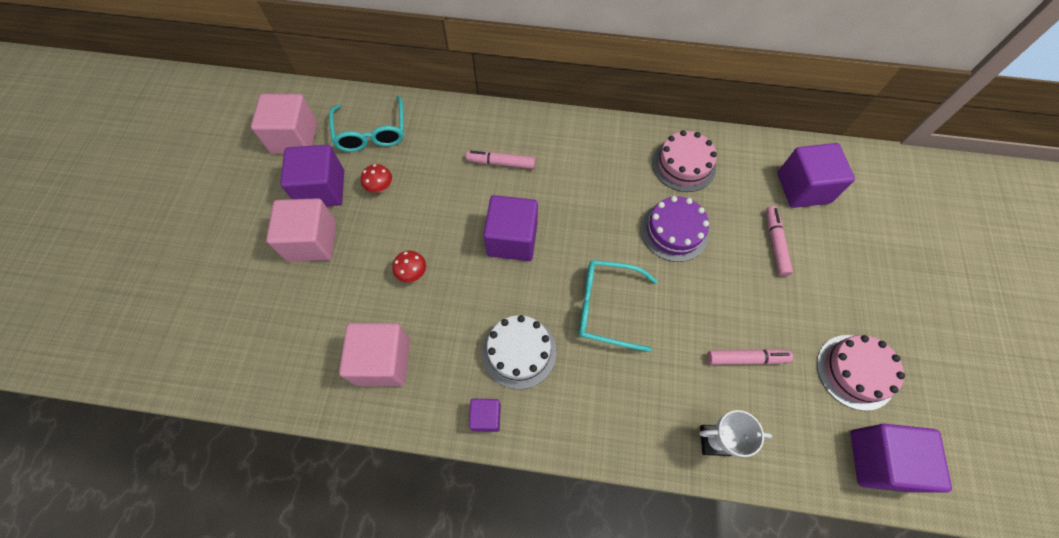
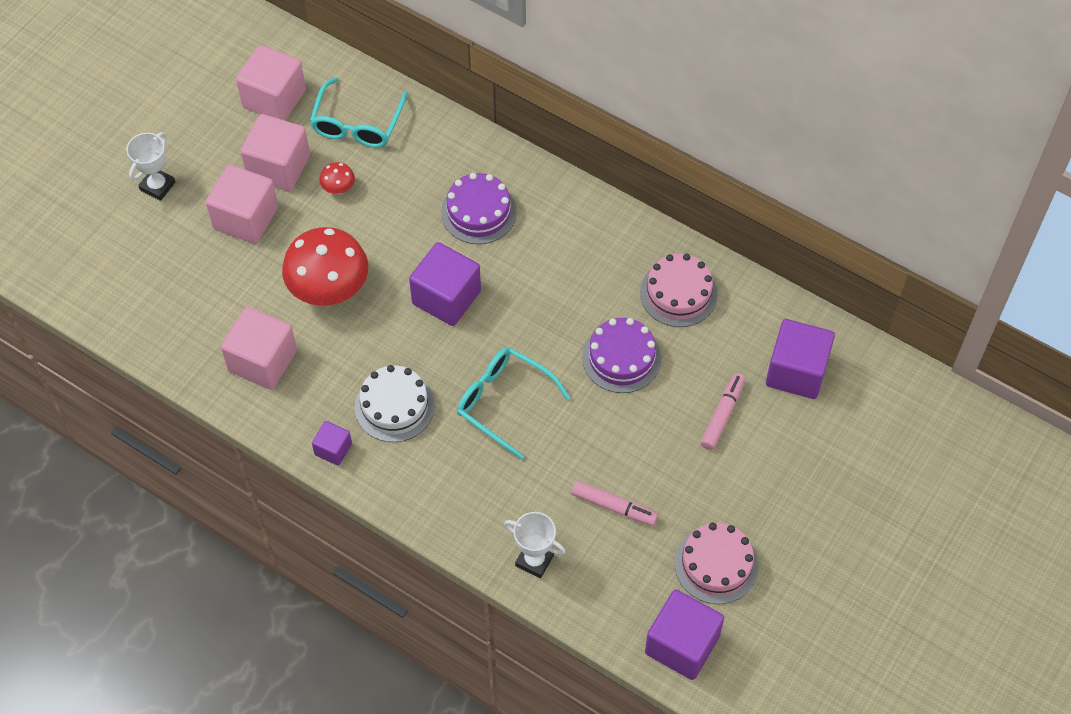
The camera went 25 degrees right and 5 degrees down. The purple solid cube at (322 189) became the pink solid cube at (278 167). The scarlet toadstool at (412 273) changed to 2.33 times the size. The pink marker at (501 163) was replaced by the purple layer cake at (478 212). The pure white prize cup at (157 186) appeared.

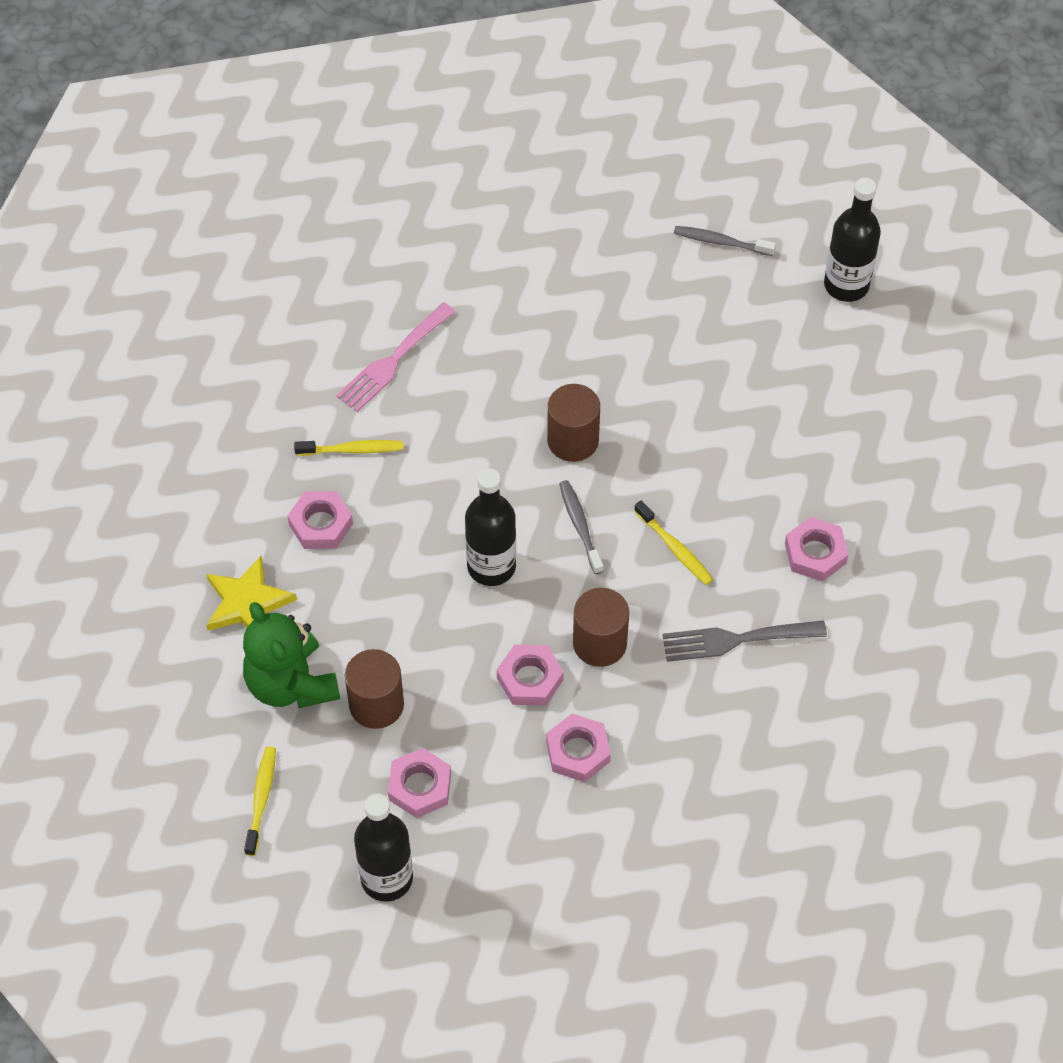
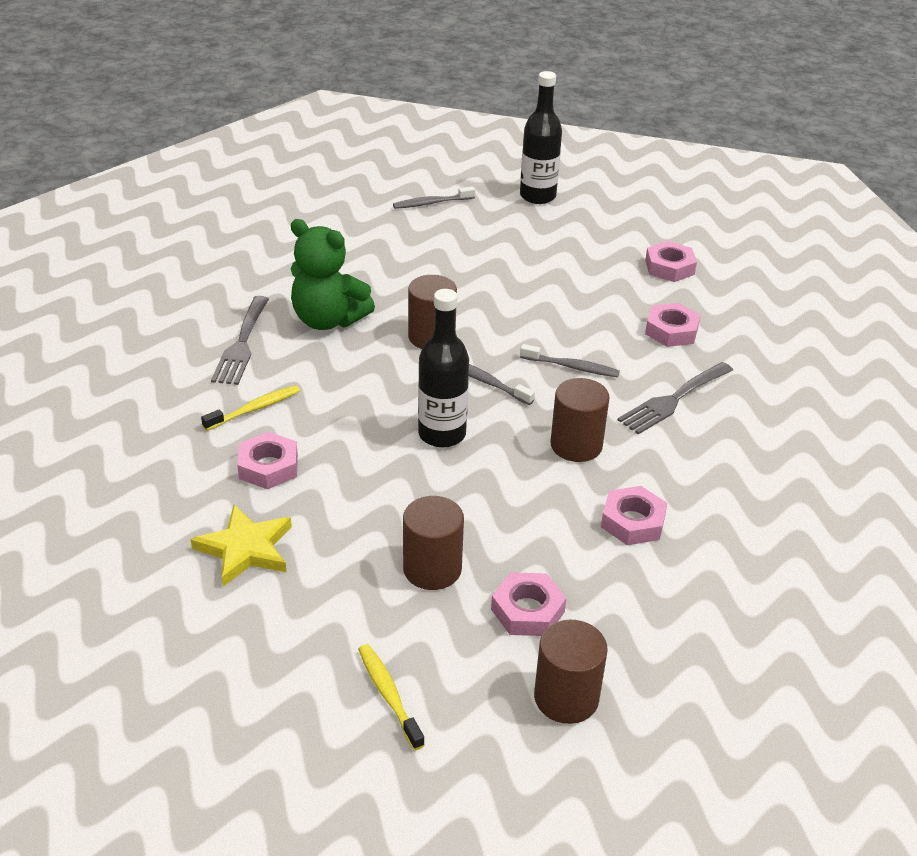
The camera went 35 degrees left and 20 degrees down. The green stuffed bear moved from (291 683) to (328 320). The pink dinner fork at (393 361) became the grey dinner fork at (241 344). The black flask at (387 878) was replaced by the russet cylinder shape at (566 697). The pink hexagon nut moved from (530 679) to (669 267). The bright yellow tooth brush at (675 548) became the grey tooth brush at (571 367).

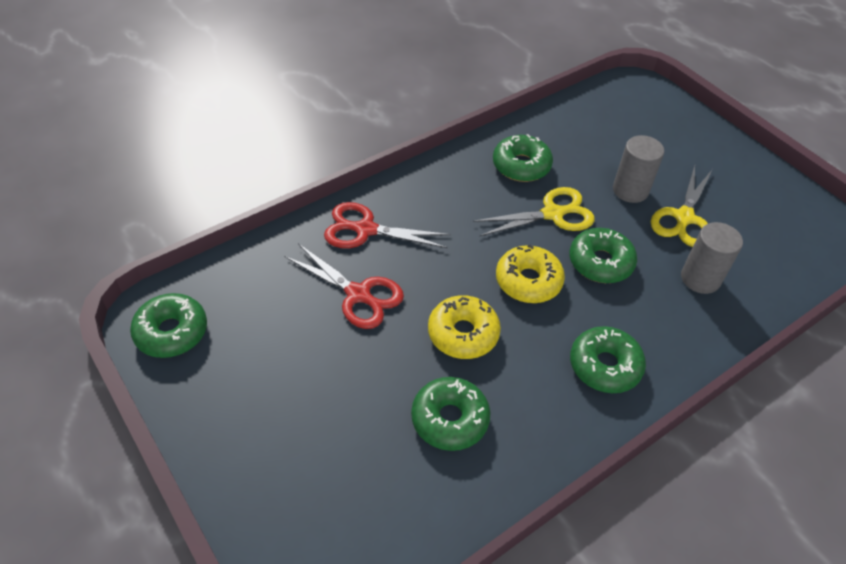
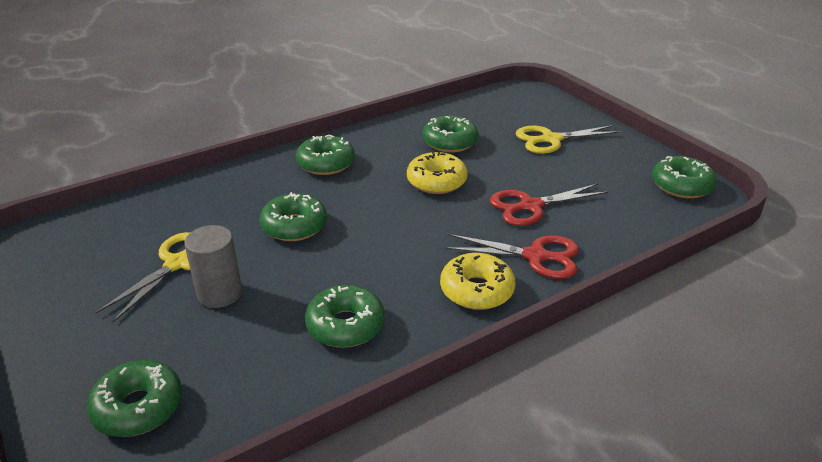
The camera went 175 degrees left and 15 degrees down. The scarlet shears at (358 294) turned 60 degrees counterclockwise. The bright yellow shears moved from (552 214) to (551 139). The bright yellow doughnut moved from (528 281) to (477 290). The grey cylinder shape at (700 278) disappeared. The green doughnut at (138 407) appeared.

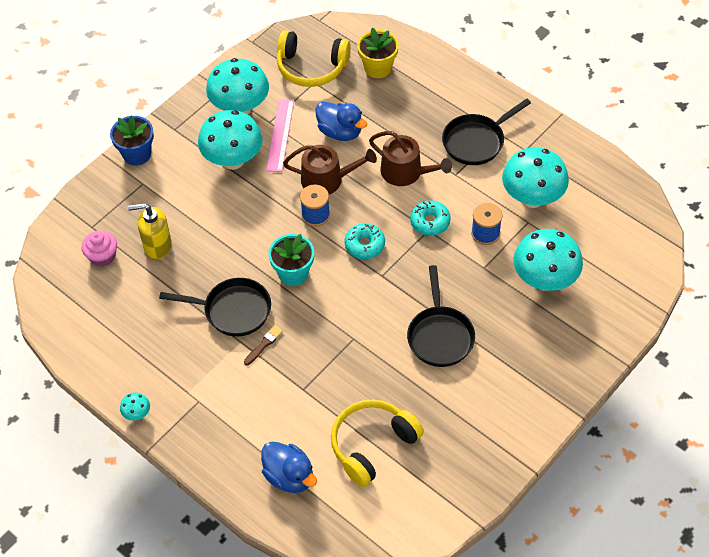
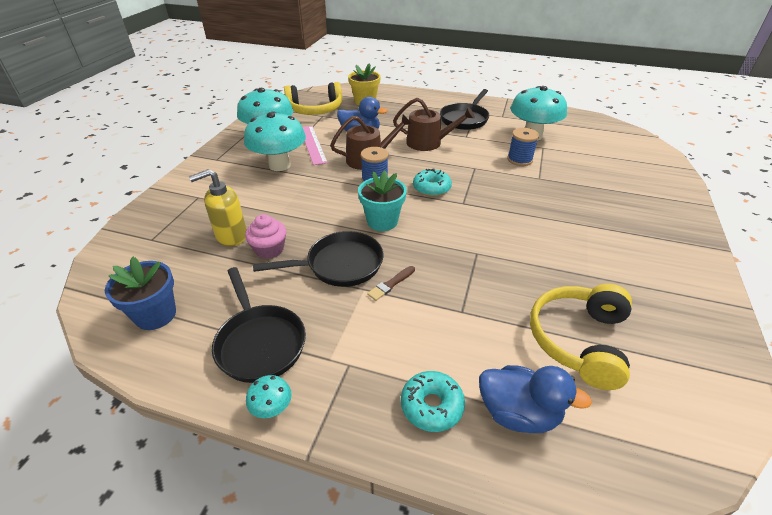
The camera went 25 degrees left and 15 degrees down. The pink cupcake moved from (102 256) to (269 249). The blue potted plant moved from (137 154) to (156 315). The russet paint brush at (263 345) turned 150 degrees counterclockwise. The black pan moved from (440 336) to (259 343). The aqua doughnut moved from (430 222) to (432 406). The aqua toadstool at (544 280) disappeared.

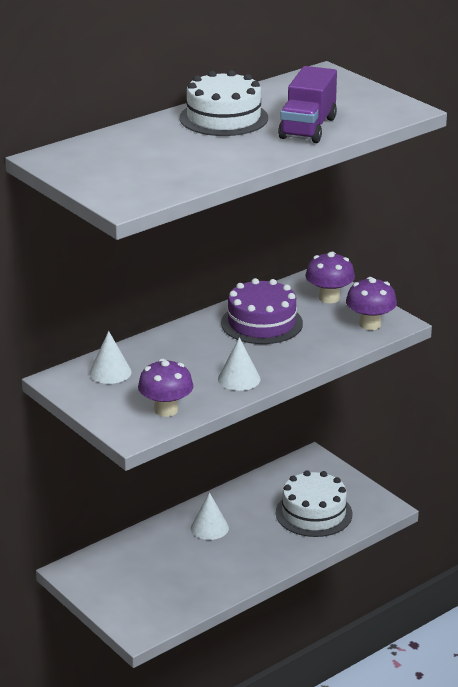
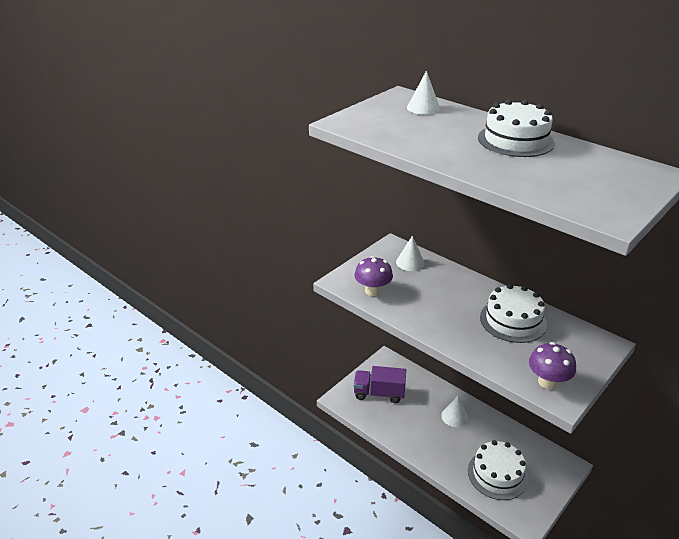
The camera went 80 degrees right and 5 degrees up. The pure white solid cone moved from (239 379) to (423 108). The purple layer cake at (261 323) became the pure white layer cake at (513 320). The purple toy truck moved from (307 128) to (379 393). The purple toadstool at (329 298) disappeared.

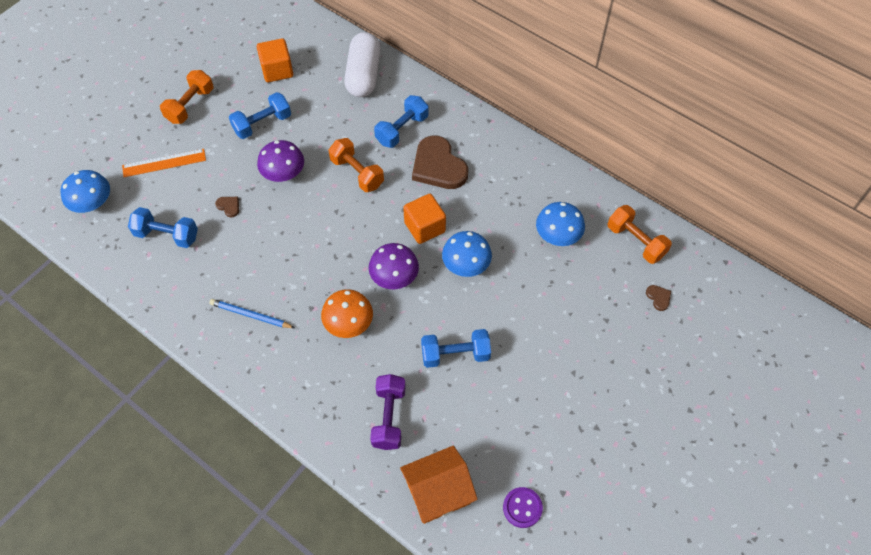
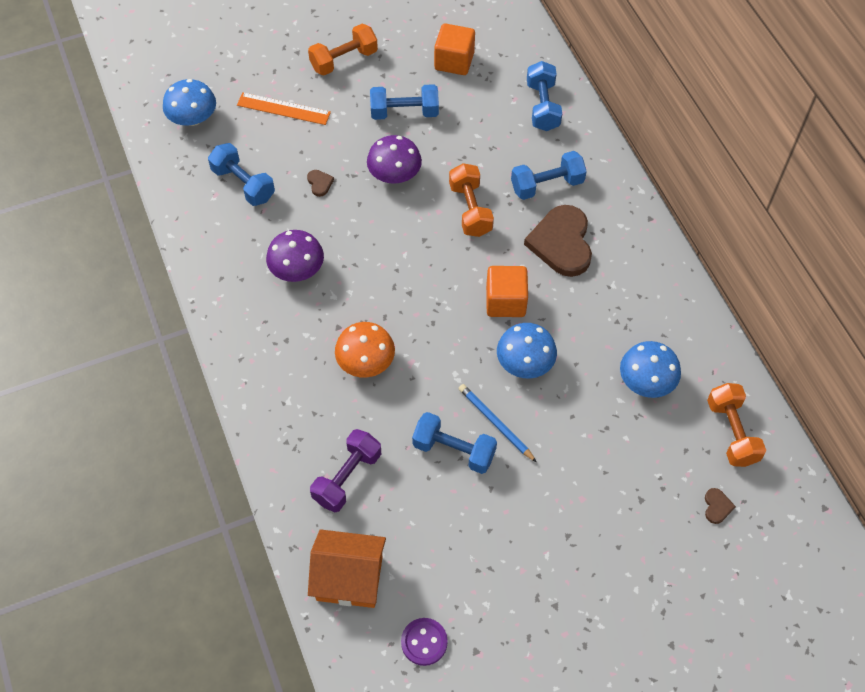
The camera went 30 degrees right and 0 degrees up. The blue pencil moved from (251 315) to (495 423). The pure white capsule at (363 75) was replaced by the blue hand weight at (542 106). The purple toadstool moved from (394 276) to (297 269).

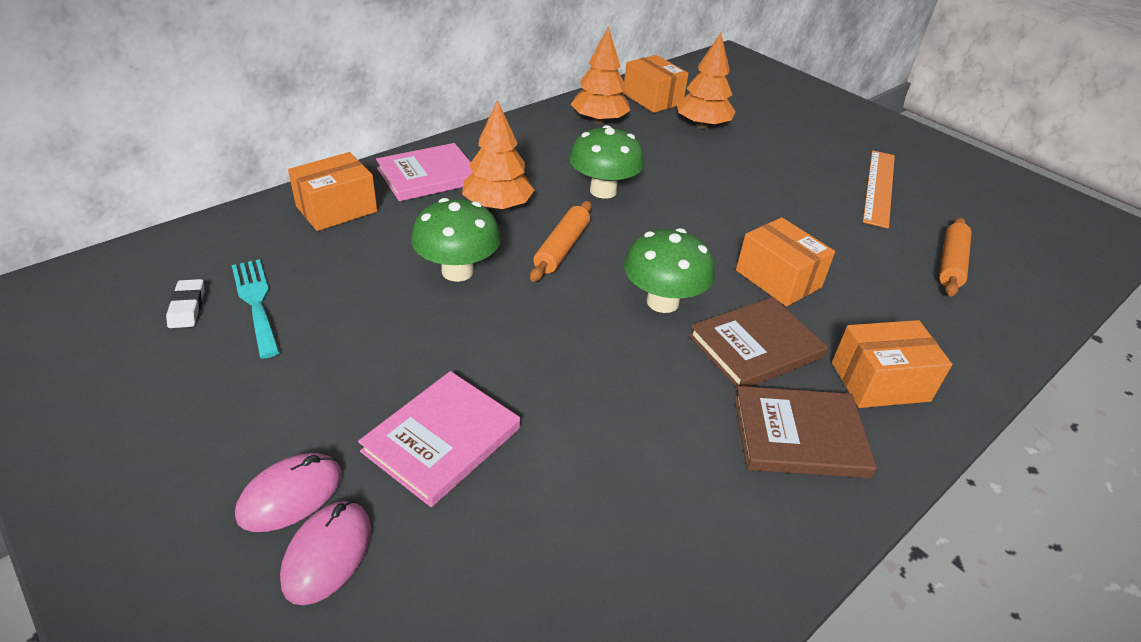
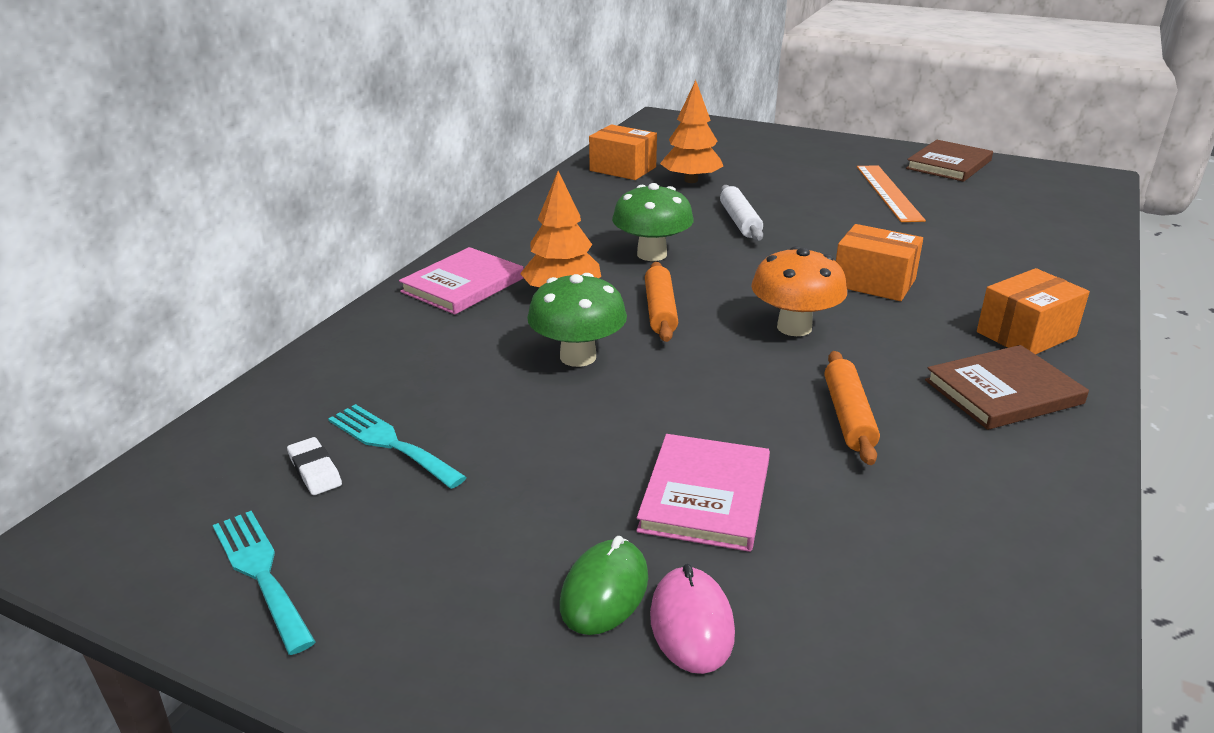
The camera went 20 degrees left and 10 degrees down. The pink PC mouse at (291 495) became the green PC mouse at (604 591). The bright orange package at (336 209) disappeared. The bright orange fir tree at (599 121) disappeared. The green toadstool at (662 302) became the bright orange toadstool at (794 327). The russet hardback moved from (756 347) to (949 164). The bright orange dough roller moved from (950 263) to (848 416). The aqua dinner fork at (261 573) appeared. The pure white dough roller at (740 221) appeared.

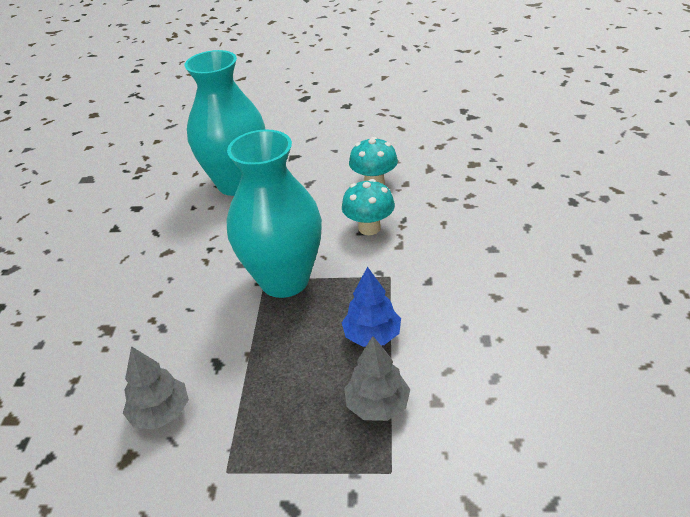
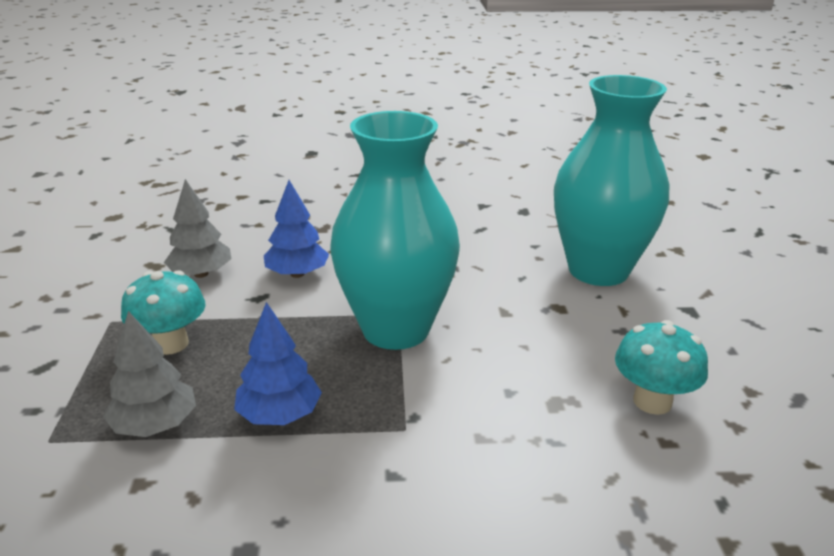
The camera went 80 degrees right and 10 degrees down. The aqua toadstool moved from (369 228) to (171 344). The blue fir tree at (297 274) appeared.

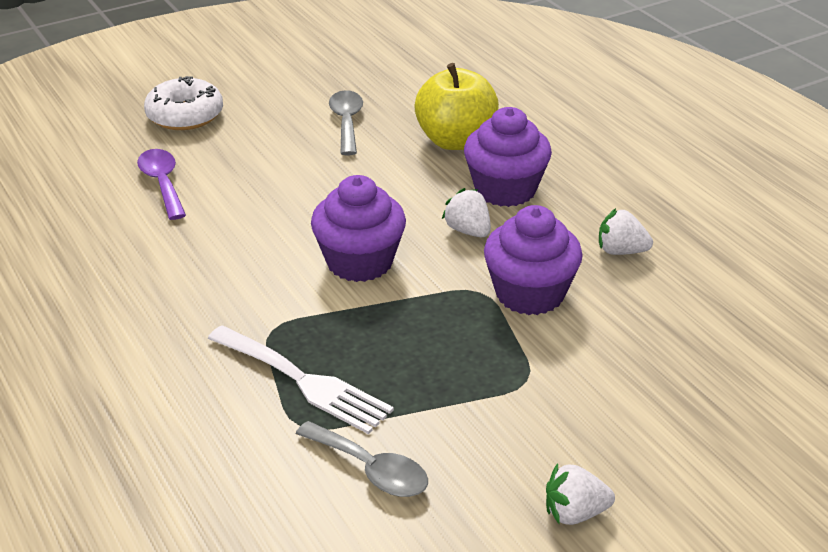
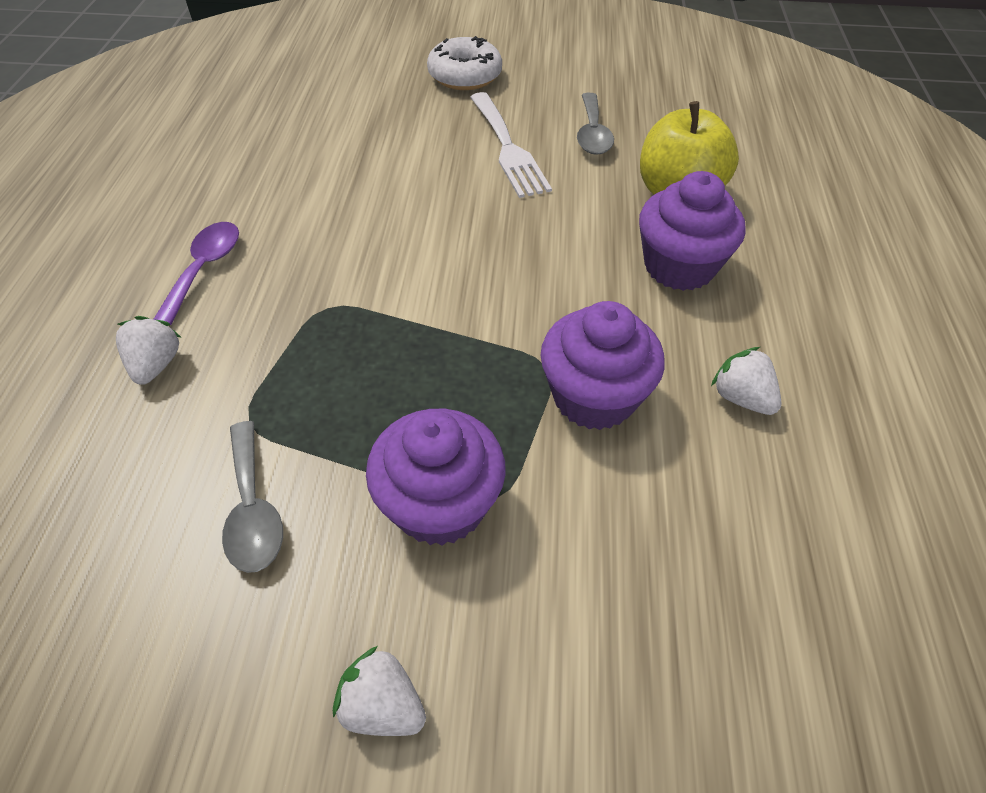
The camera went 35 degrees right and 15 degrees up. The purple tablespoon moved from (162 183) to (205 268). The pure white dinner fork moved from (304 382) to (508 148). The purple cupcake moved from (359 262) to (440 504). The grey tablespoon at (346 122) turned 150 degrees clockwise. The pure white berry moved from (468 231) to (156 365).

